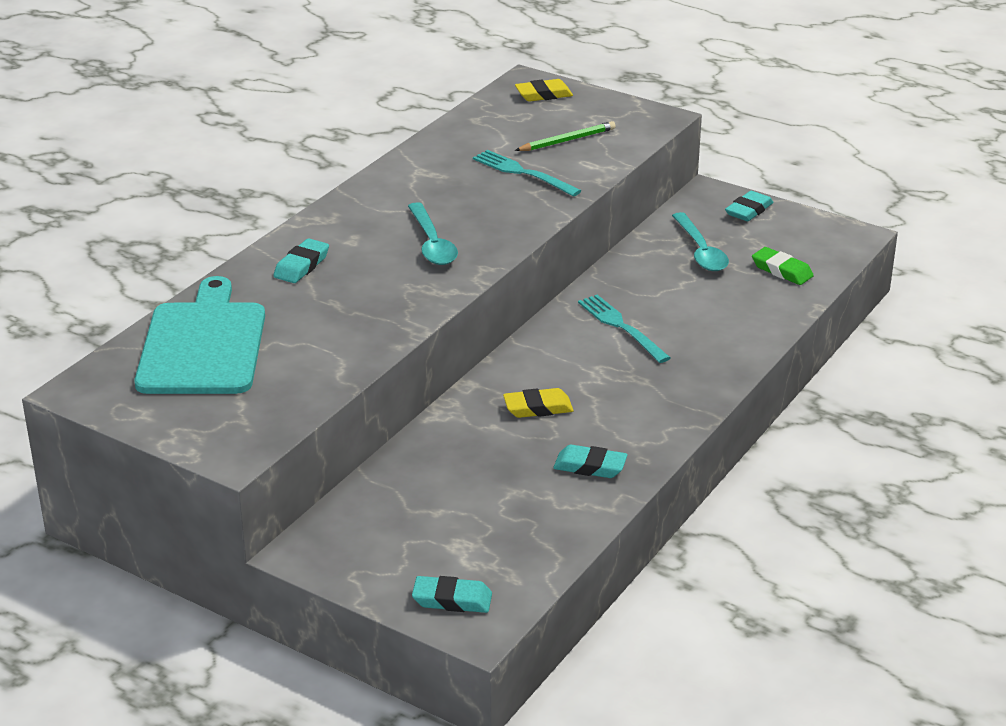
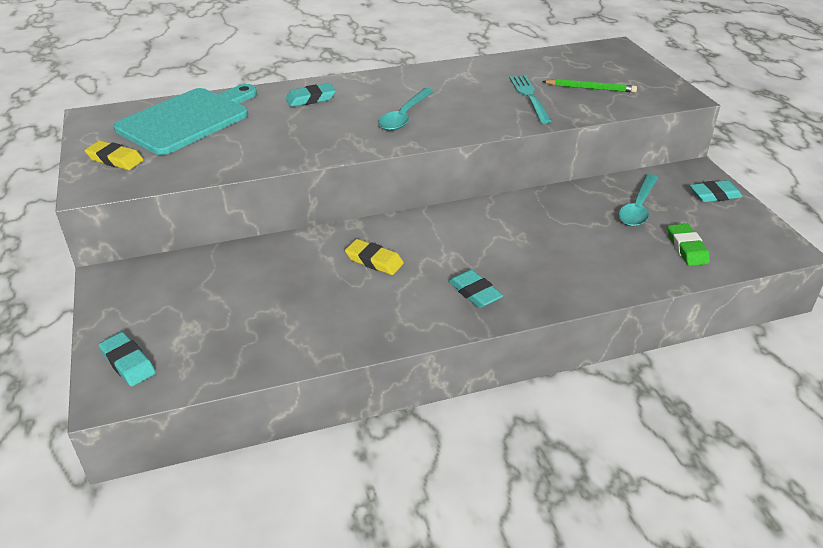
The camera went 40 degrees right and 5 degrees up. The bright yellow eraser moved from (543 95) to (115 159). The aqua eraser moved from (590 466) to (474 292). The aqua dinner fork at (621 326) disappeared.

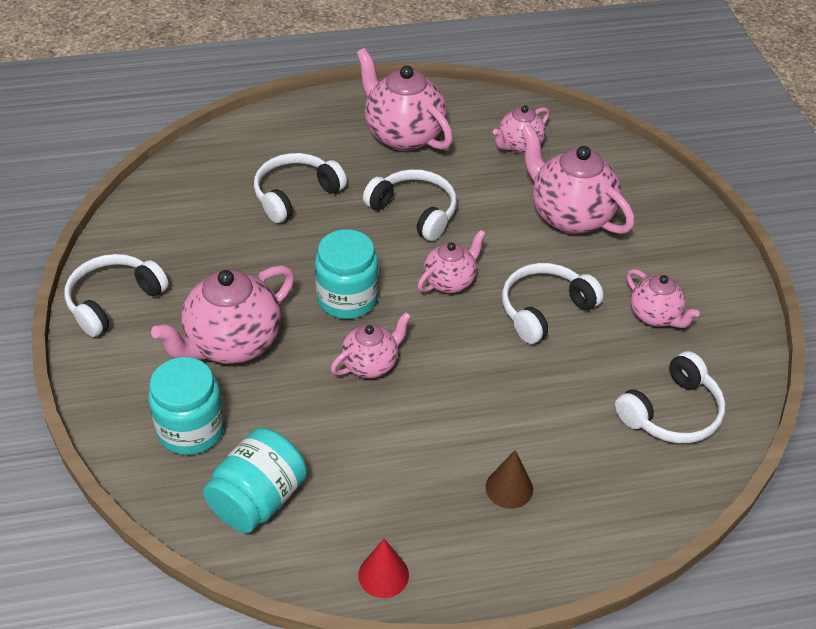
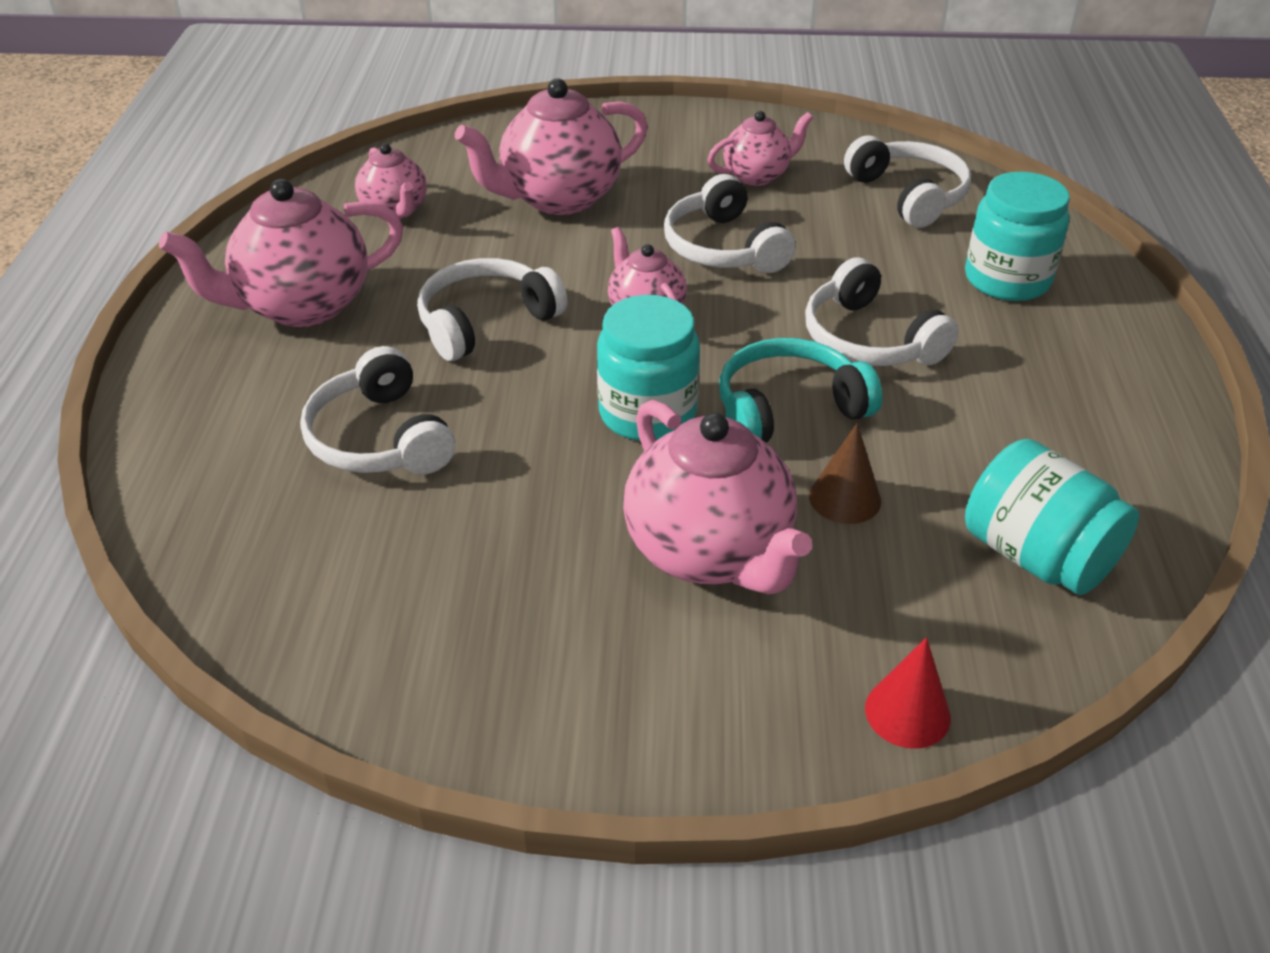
The camera went 75 degrees left and 5 degrees down. The pure white headphones moved from (113 300) to (868 339). The aqua preserve jar moved from (191 429) to (1007 279). The pink china teapot at (371 364) was replaced by the aqua headphones at (788 408). The scarlet solid cone moved from (383 575) to (907 712). The russet solid cone moved from (509 488) to (845 498).

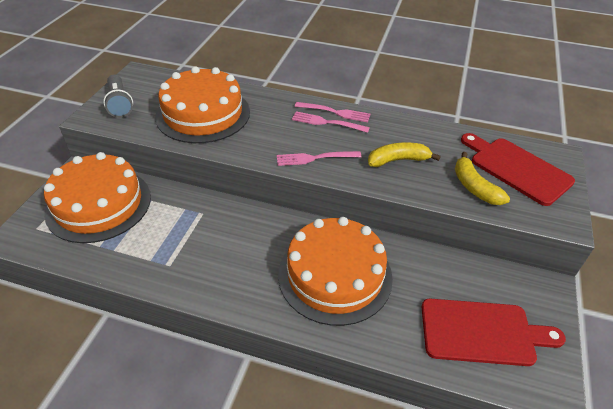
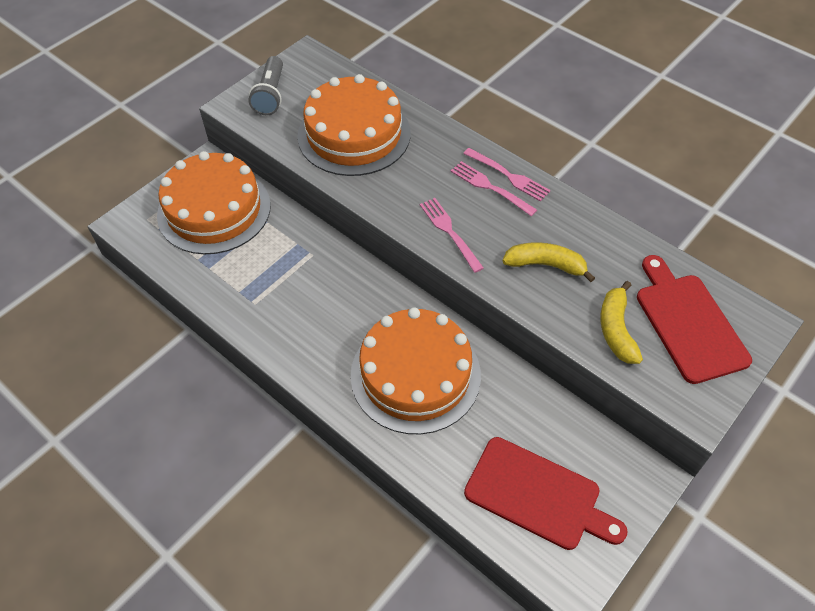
The camera went 25 degrees right and 10 degrees up. The pink dinner fork at (315 158) turned 45 degrees clockwise.

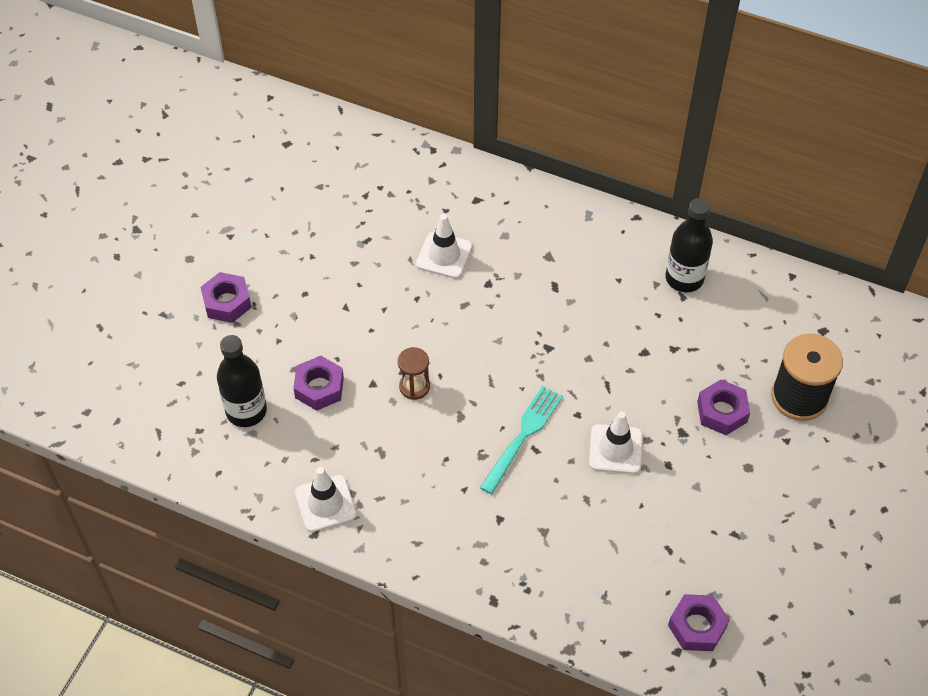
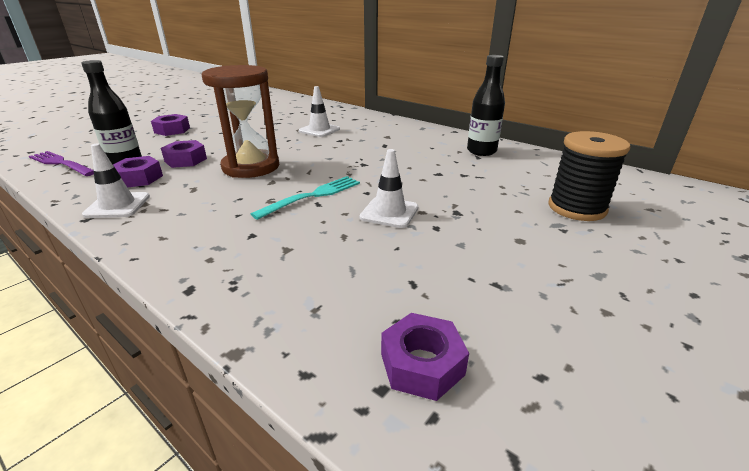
The camera went 15 degrees right and 25 degrees down. The russet sandglass at (414 387) changed to 2.32 times the size. The purple hexagon nut moved from (722 412) to (139 178). The purple dinner fork at (61 163) appeared.

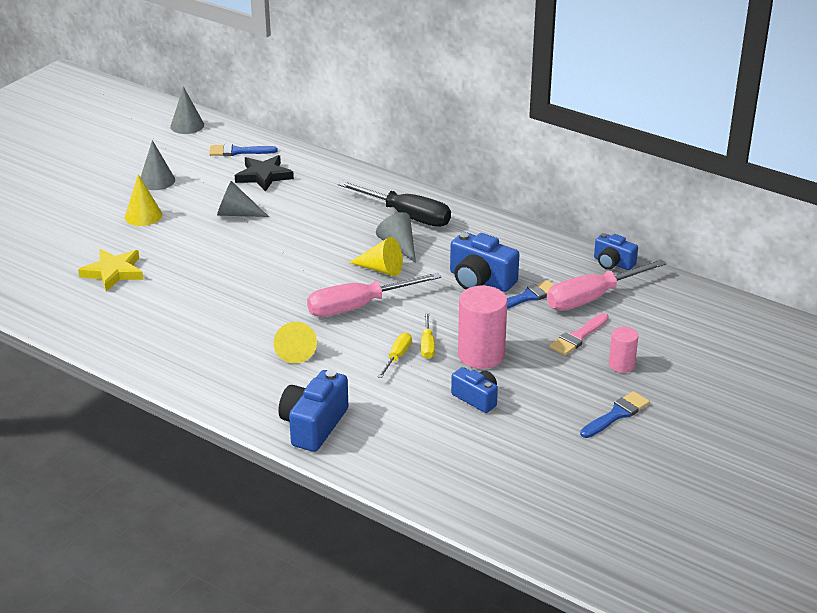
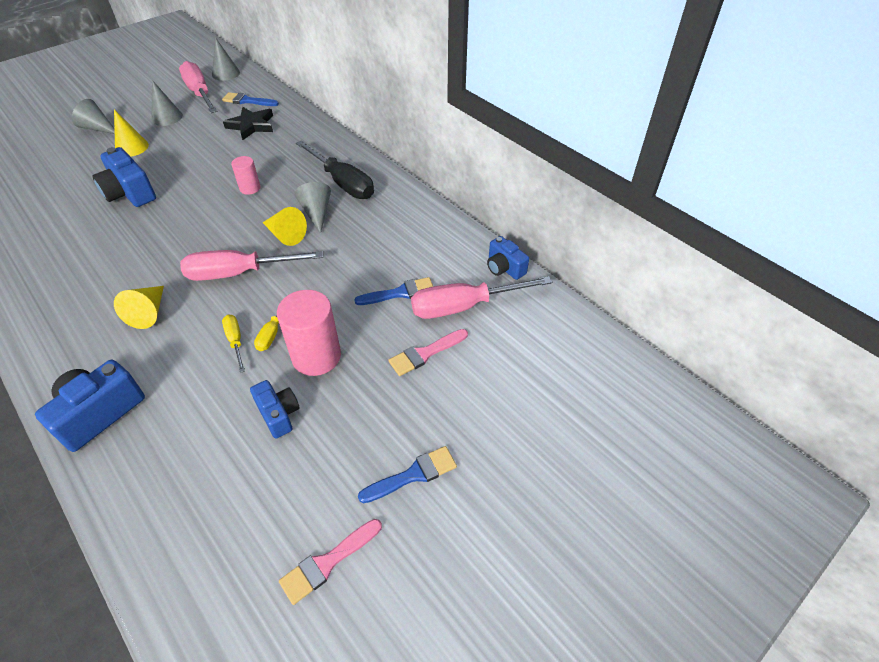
The camera went 15 degrees right and 15 degrees up. The bright yellow star at (113 272) disappeared. The grey solid cone moved from (237 214) to (98 128). The bright yellow flat screwdriver at (397 357) turned 60 degrees counterclockwise. The blue camera moved from (480 280) to (130 193). The pink cylinder shape moved from (621 365) to (250 188). The pink flat screwdriver at (200 93) appeared. The pink paint brush at (327 562) appeared.

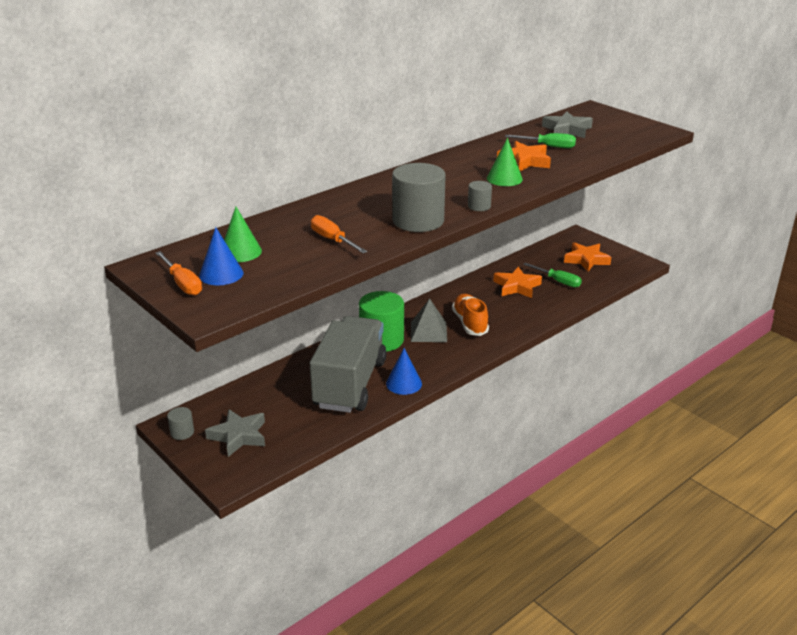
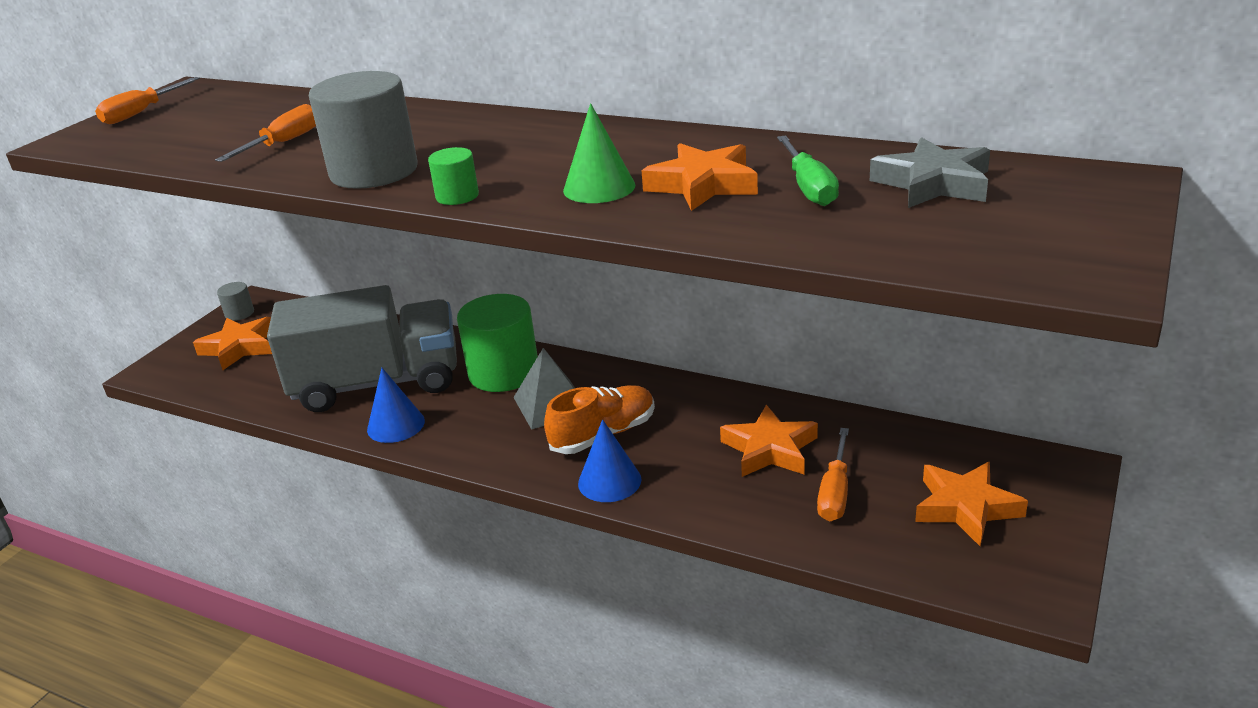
The camera went 70 degrees right and 0 degrees up. The blue solid cone moved from (221 274) to (609 481). The grey star at (238 436) became the bright orange star at (239 347). The green solid cone at (240 252) disappeared. The grey cylinder shape at (479 206) became the green cylinder shape at (457 196). The green flat screwdriver at (558 281) became the bright orange flat screwdriver at (835 492).

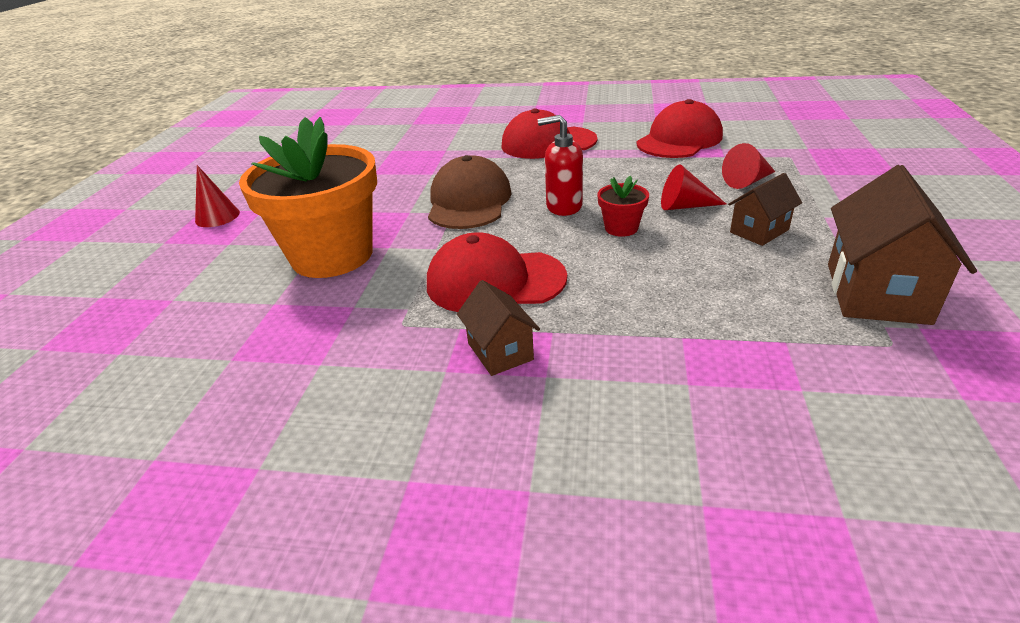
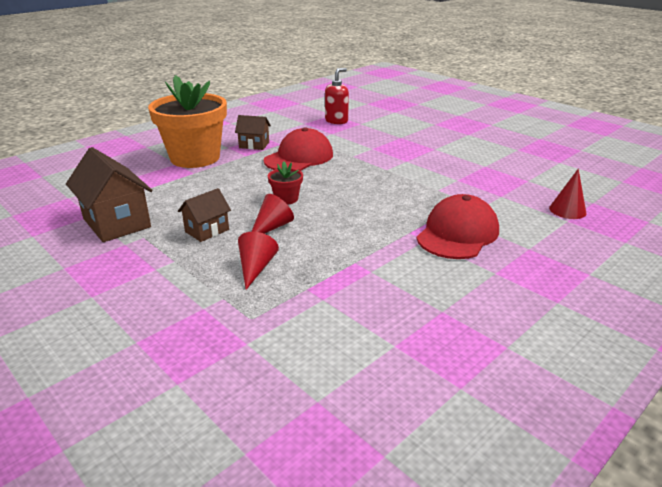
The camera went 125 degrees right and 5 degrees down. The scarlet solid cone moved from (217 217) to (567 210). The bright orange potted plant moved from (332 255) to (195 158). The russet cap at (469 201) disappeared. The scarlet soap pump moved from (563 206) to (336 121). The scarlet cap at (679 140) disappeared. The russet toy house at (759 231) turned 45 degrees clockwise.

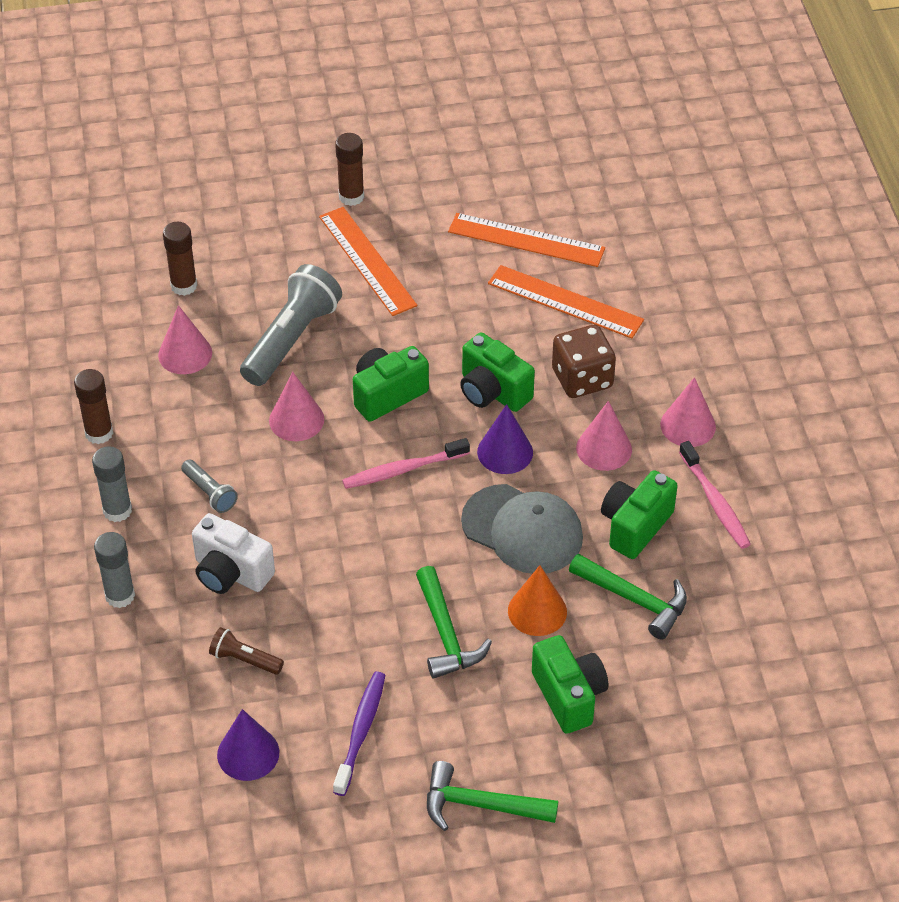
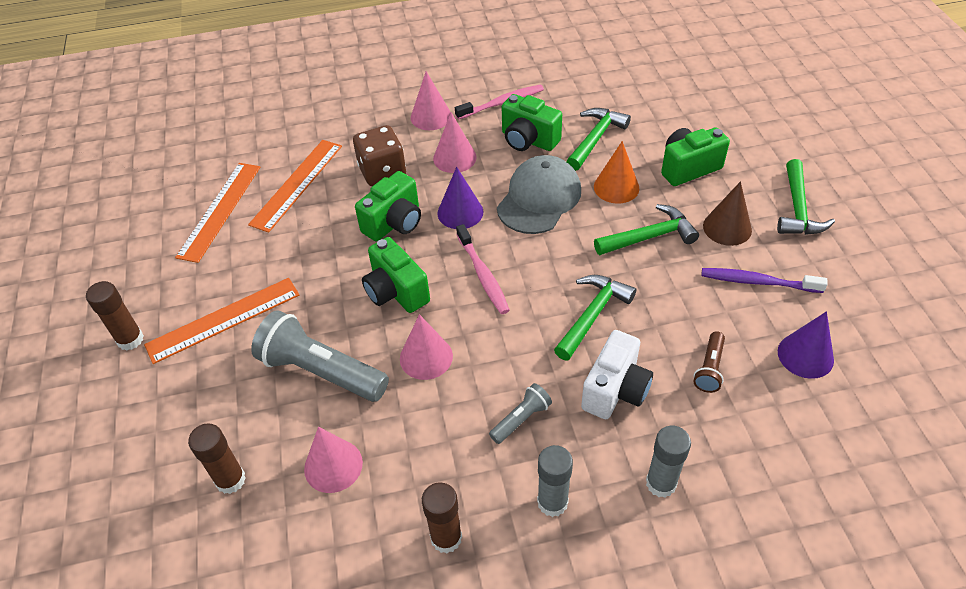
The camera went 90 degrees left and 0 degrees up. The green claw hammer at (592 315) appeared. The russet solid cone at (727 228) appeared.

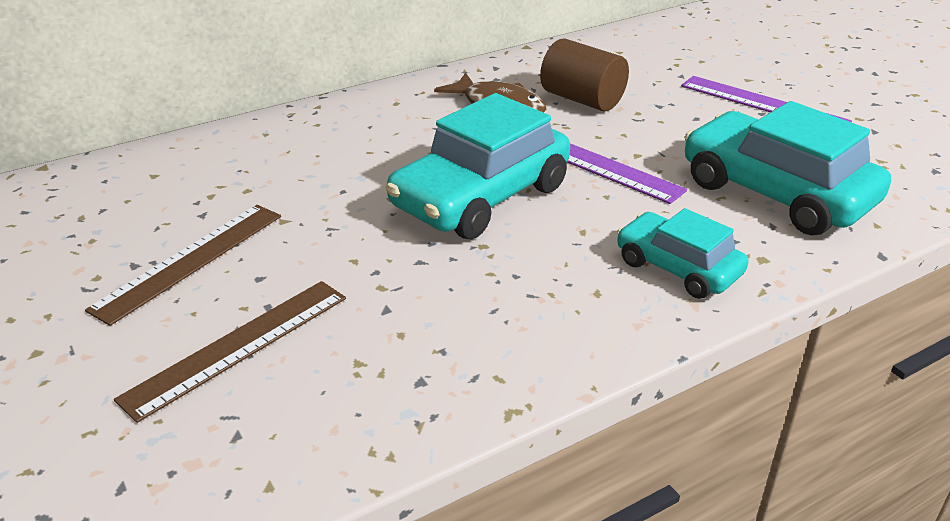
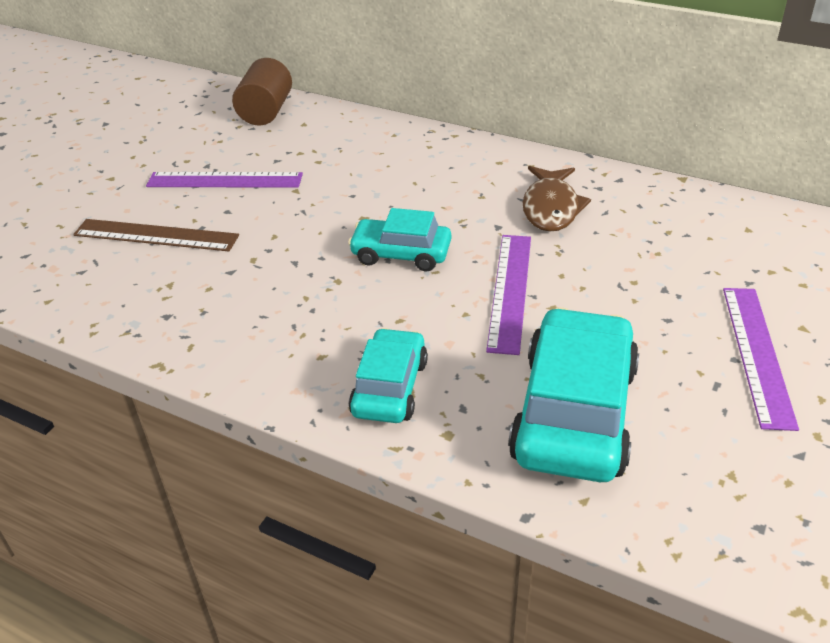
The camera went 60 degrees right and 5 degrees up. The russet straightedge at (190 261) became the purple straightedge at (225 180). The aqua car at (481 197) changed to 0.59 times the size. The russet cylinder shape moved from (582 99) to (266 112).

